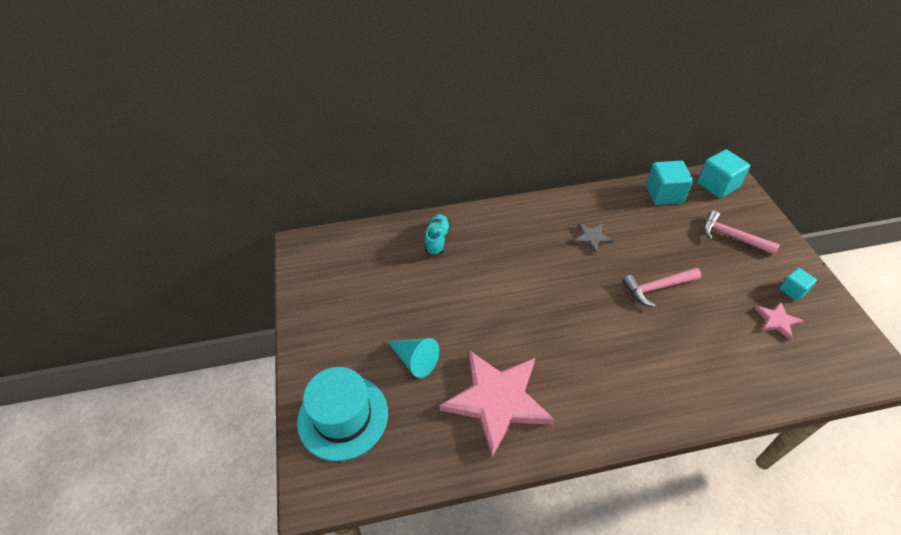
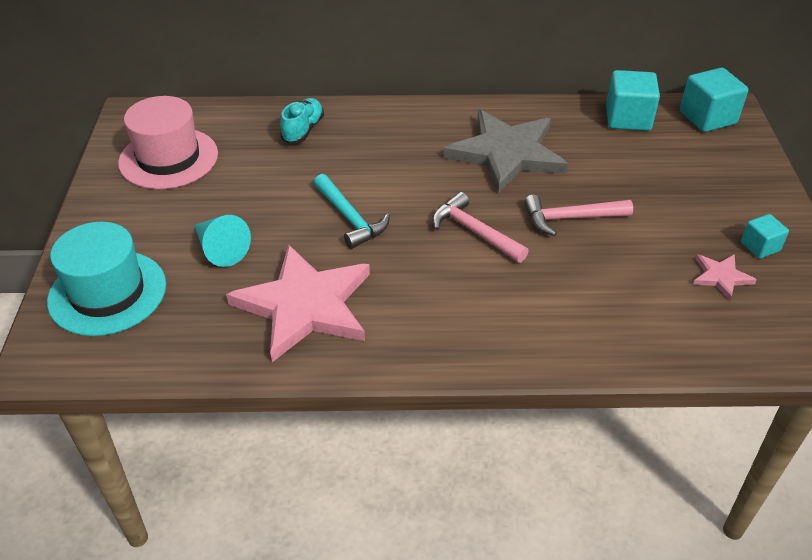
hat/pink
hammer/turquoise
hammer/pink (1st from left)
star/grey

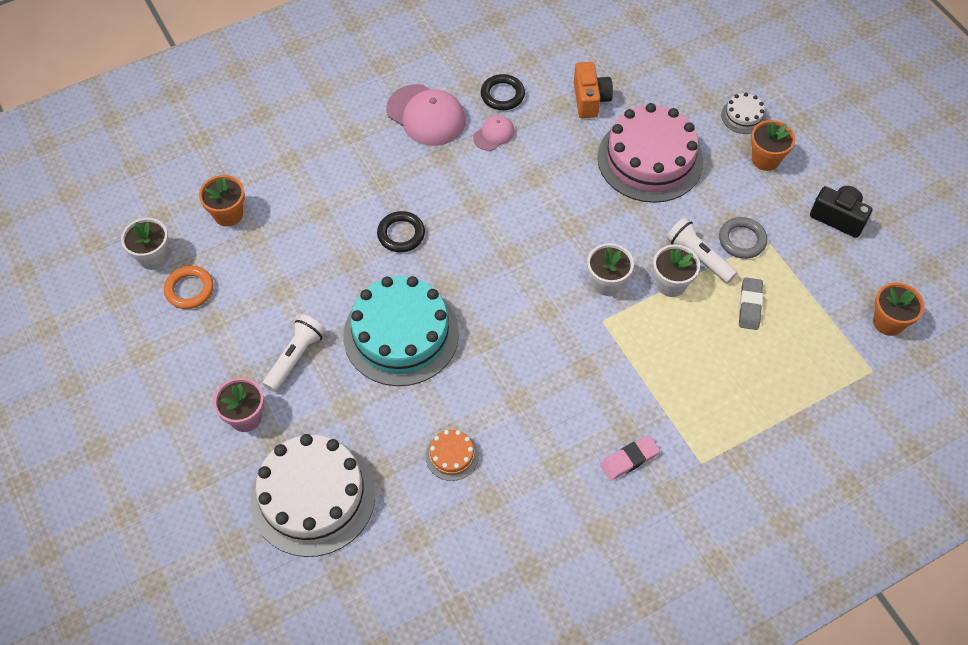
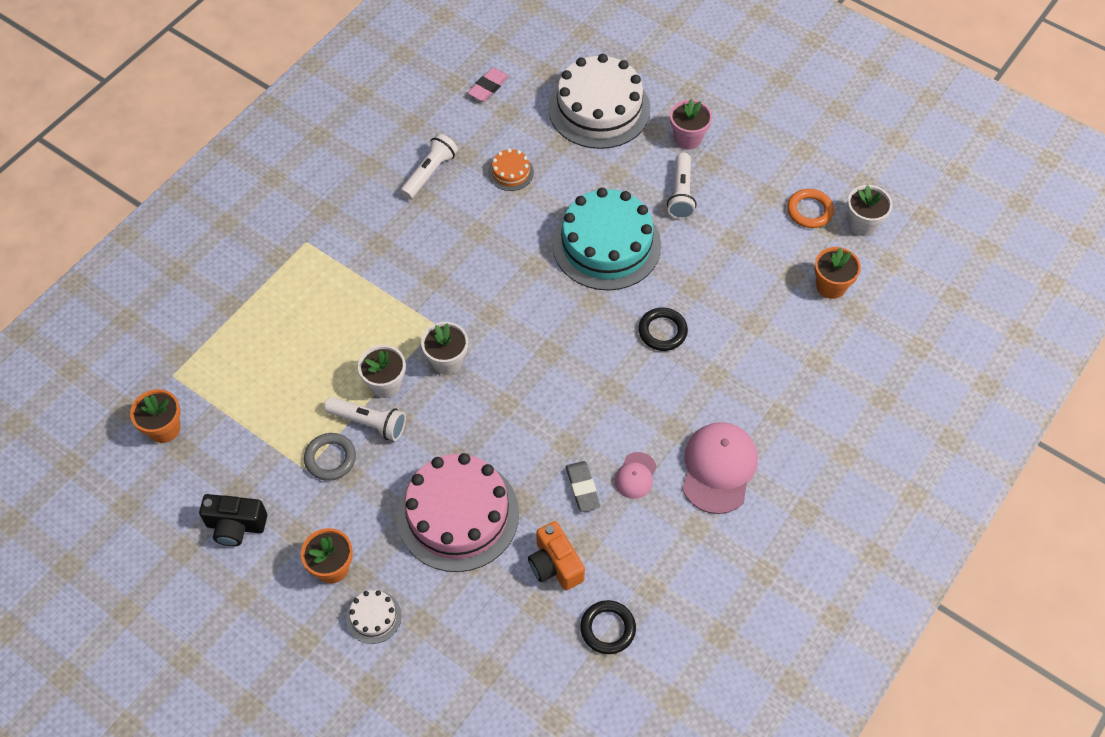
flashlight/white (2nd from left)
ring/black (1st from left)
eraser/pink
eraser/grey
cap/pink (2nd from left)

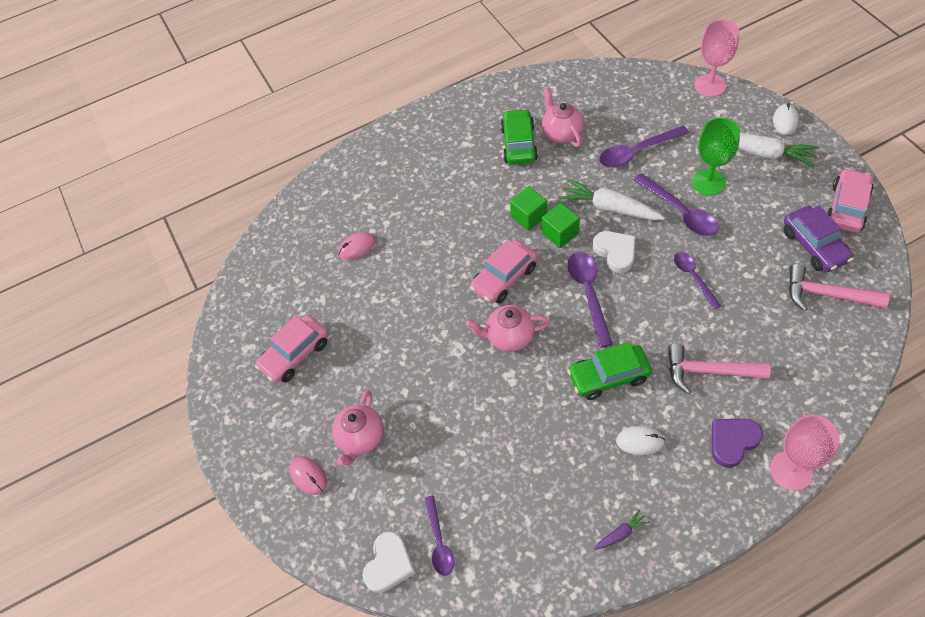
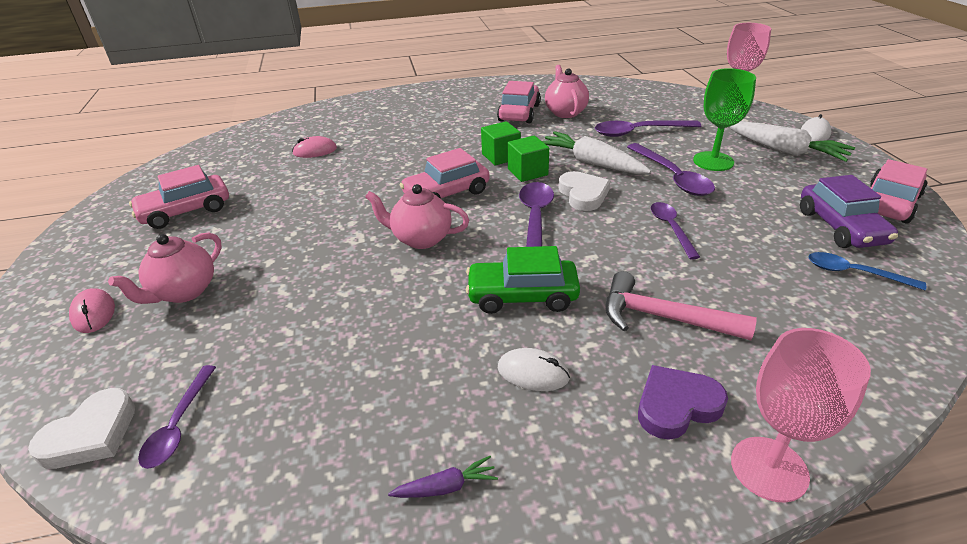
spoon/blue
car/pink (3rd from left)

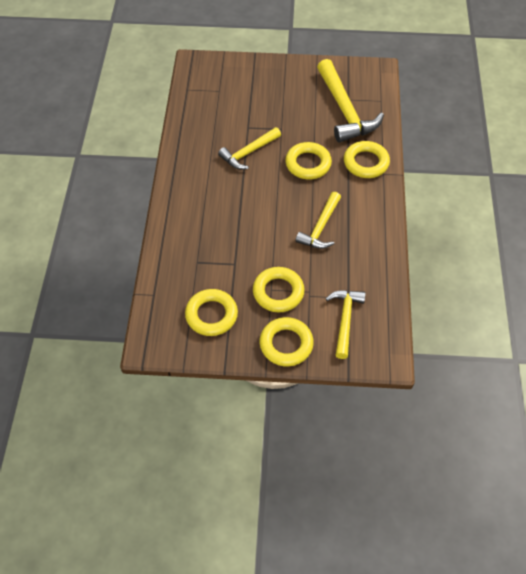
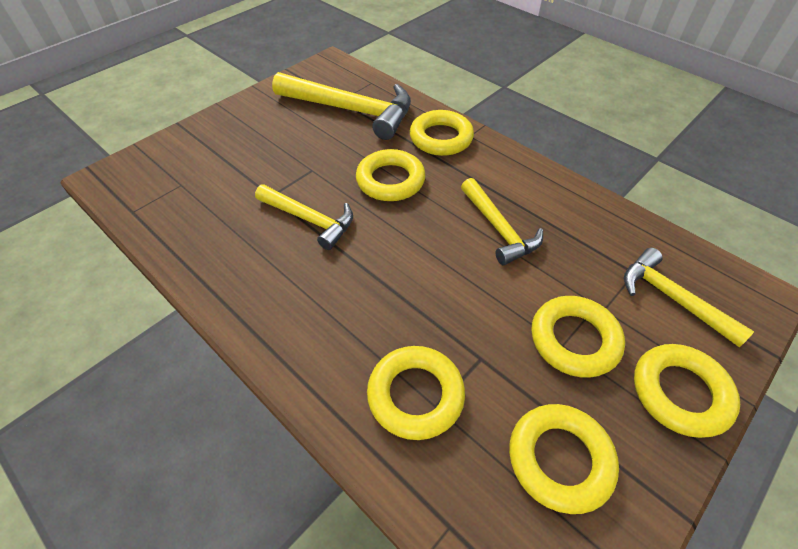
ring/yellow (2nd from left)
hammer/yellow (1st from left)

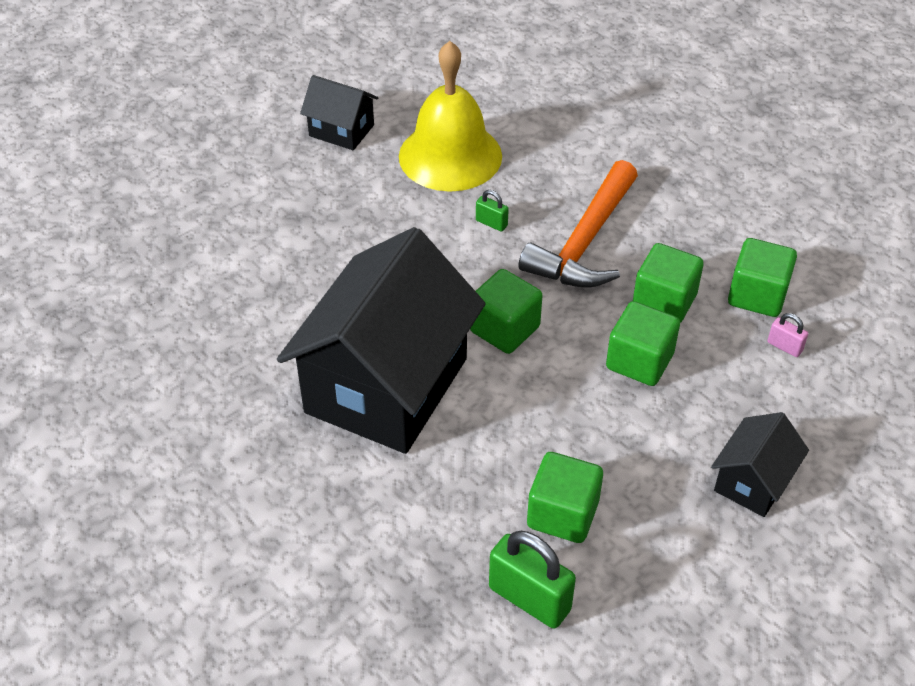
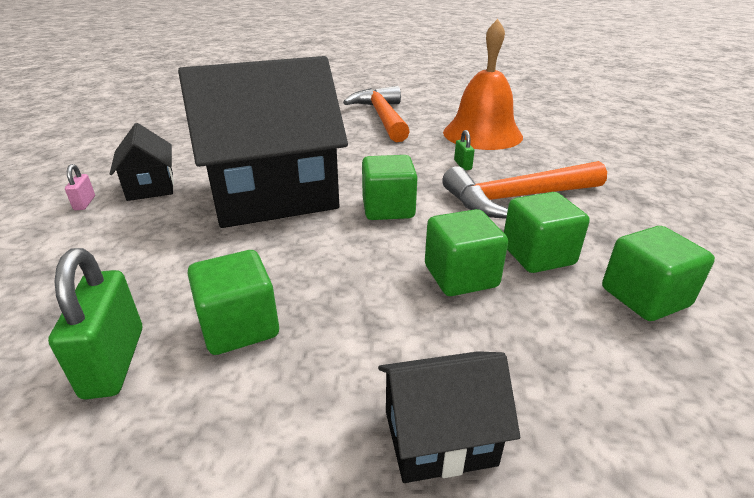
hammer/orange (1st from left)
house/black (1st from left)
padlock/pink
bell/orange

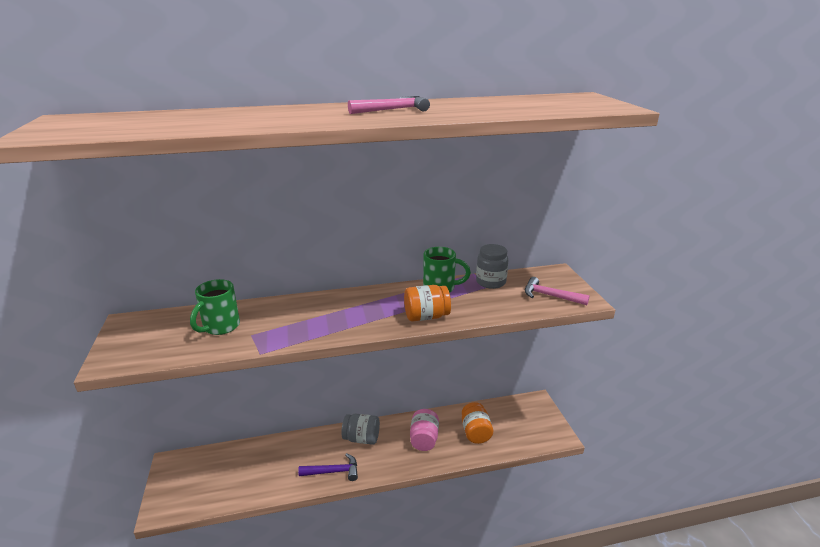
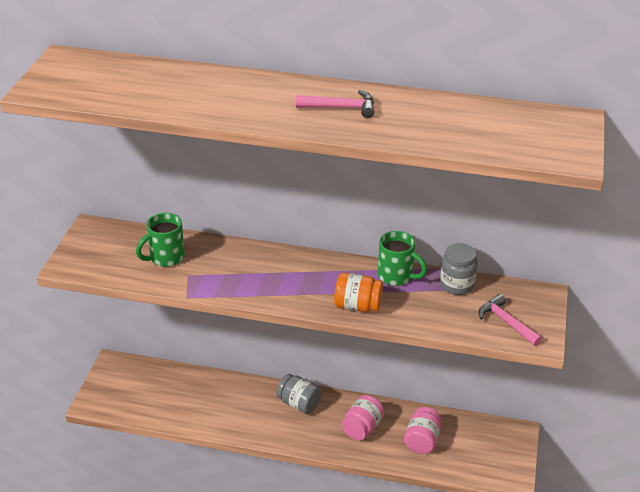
hammer/purple
jar/pink (2nd from left)

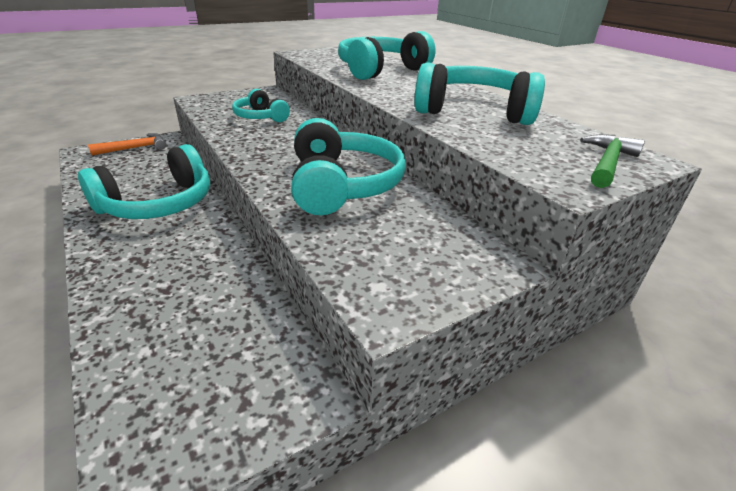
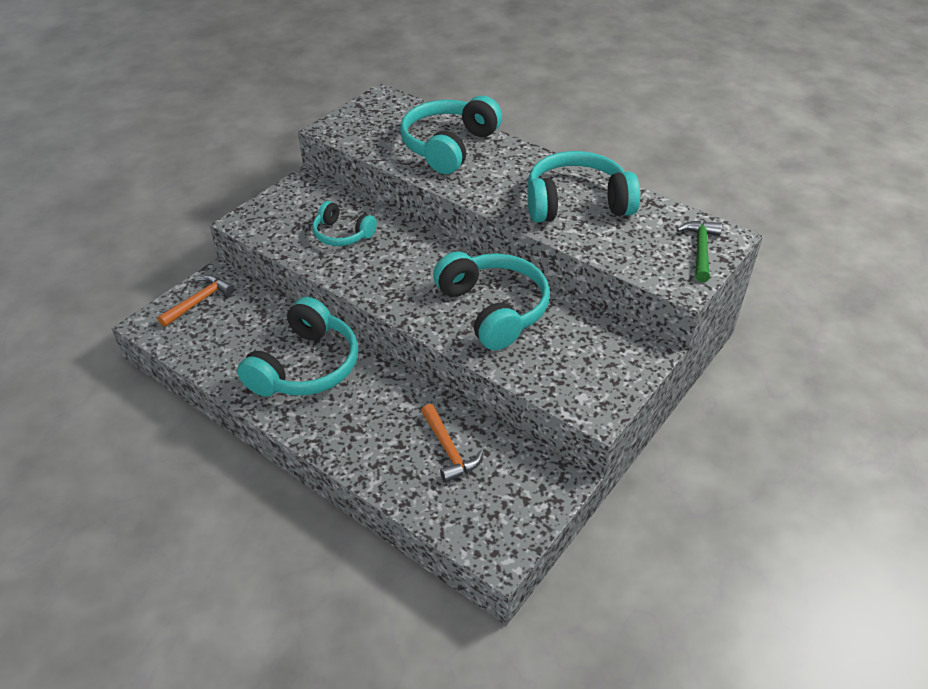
hammer/orange (2nd from left)

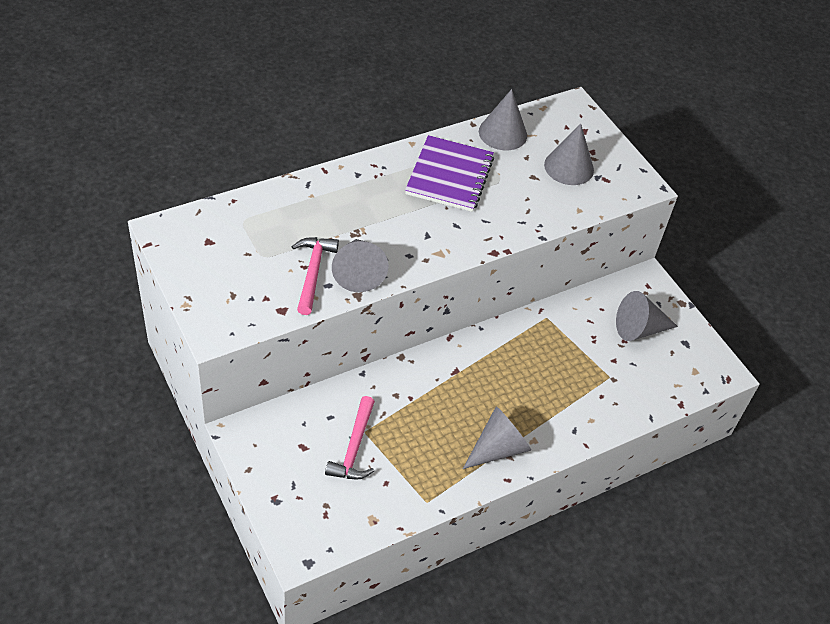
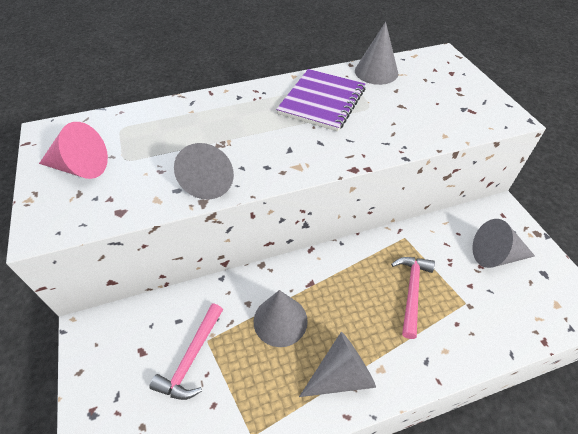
cone/pink
hammer/pink (2nd from left)
cone/grey (2nd from left)

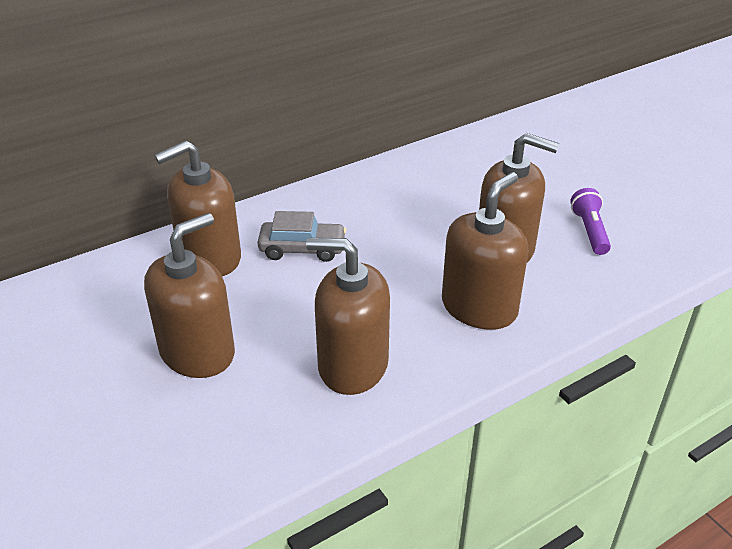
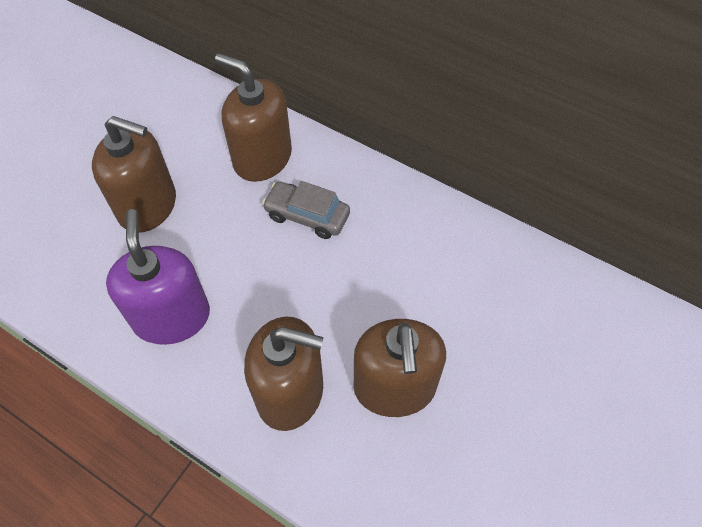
flashlight/purple
soap dispenser/purple
car/grey

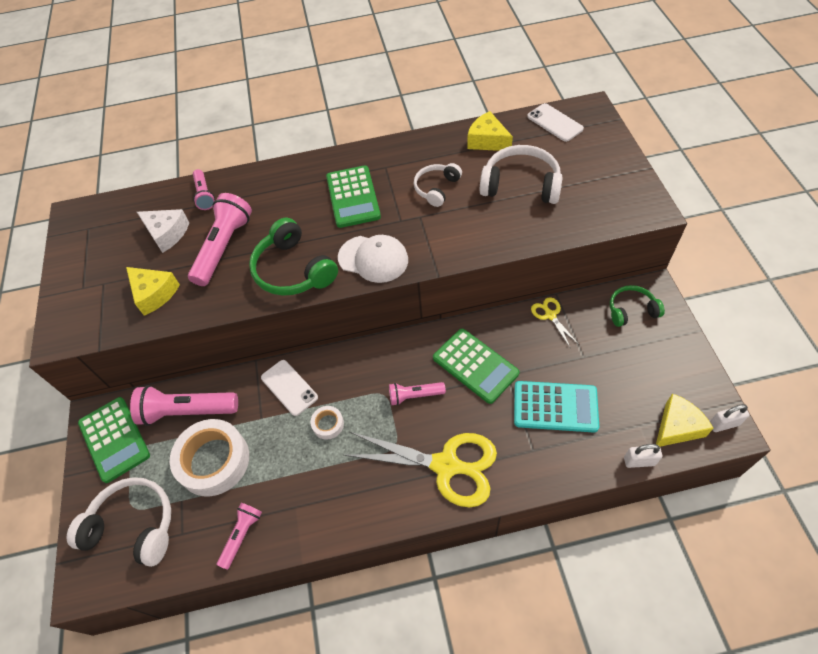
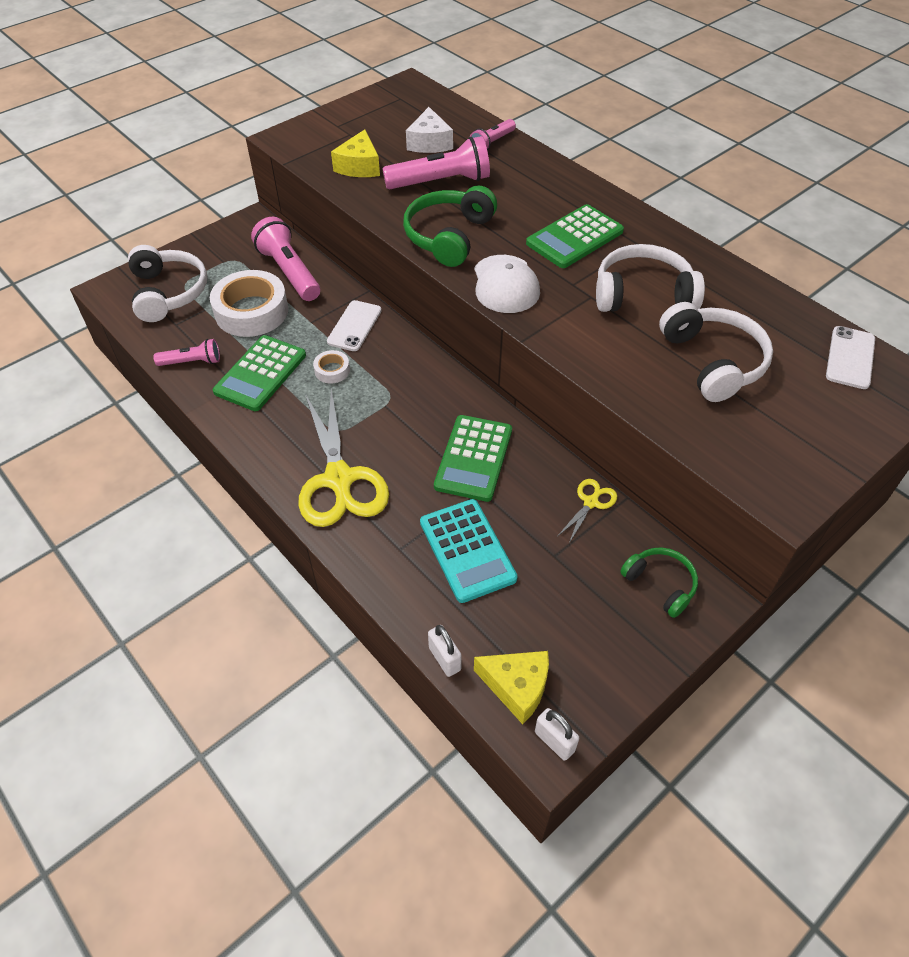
flashlight/pink (5th from left in the first image)
cheese/yellow (2nd from left in the first image)
calculator/green (1st from left)
headphones/white (2nd from left)

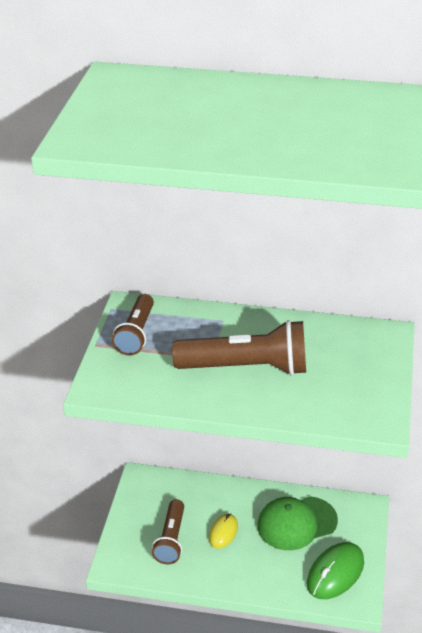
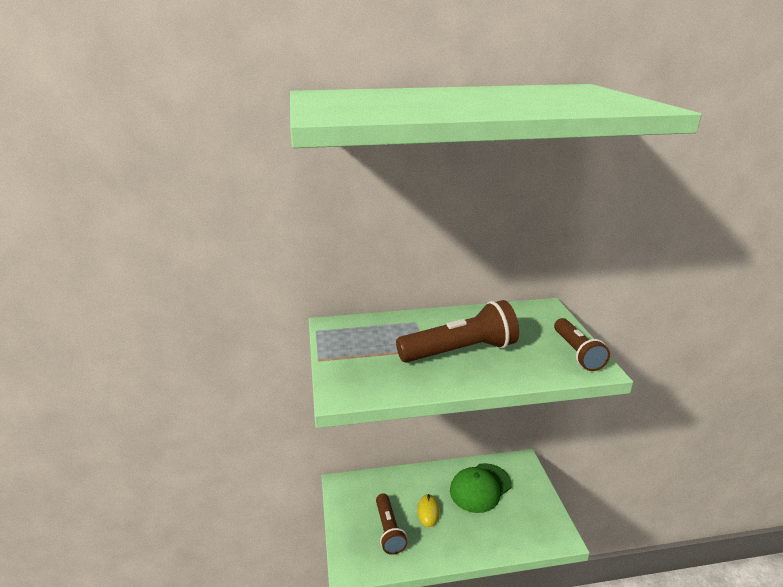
mouse/green
flashlight/brown (3rd from left)

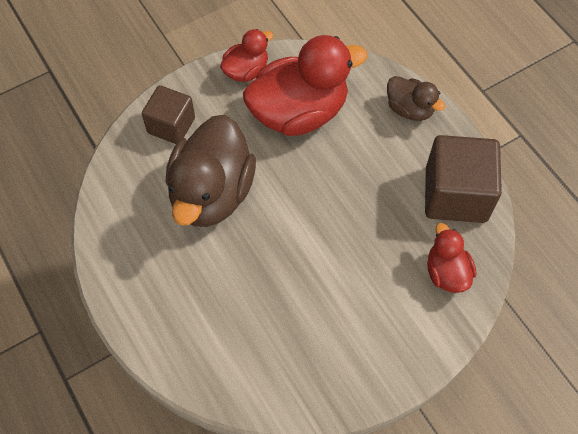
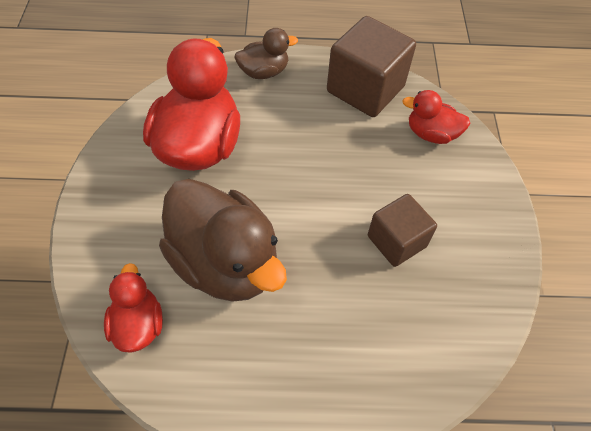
cube/brown (2nd from left)
duck/red (1st from left)

